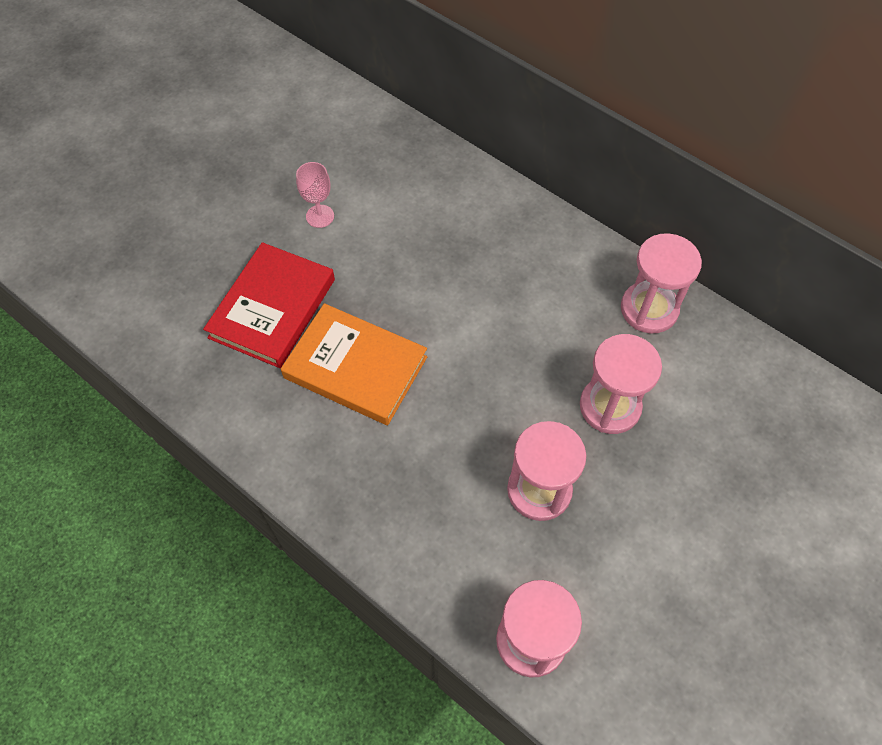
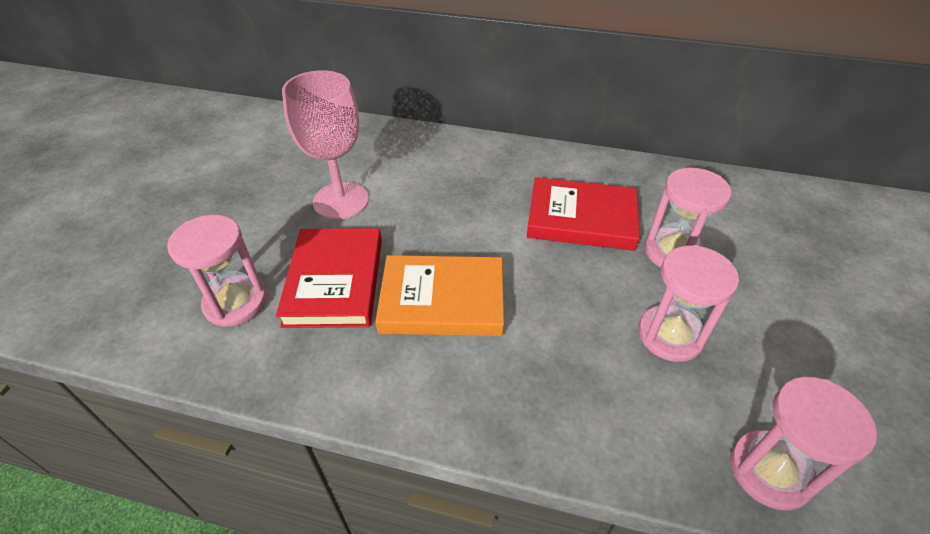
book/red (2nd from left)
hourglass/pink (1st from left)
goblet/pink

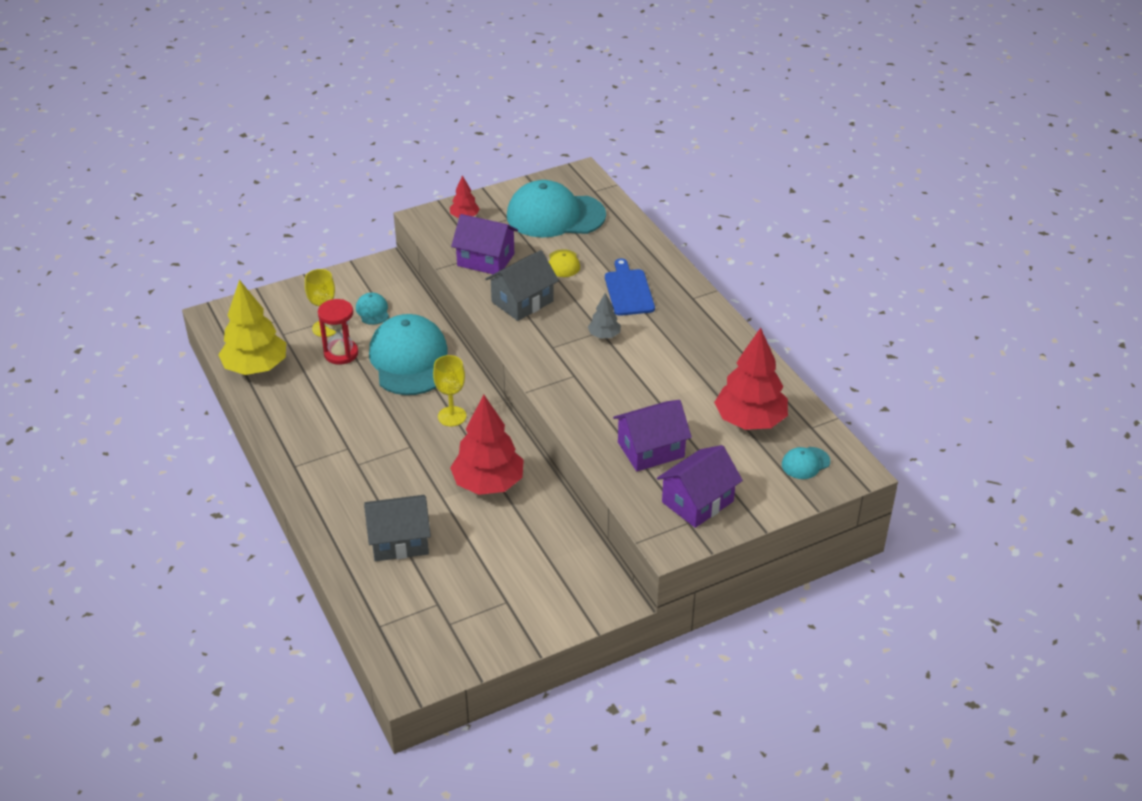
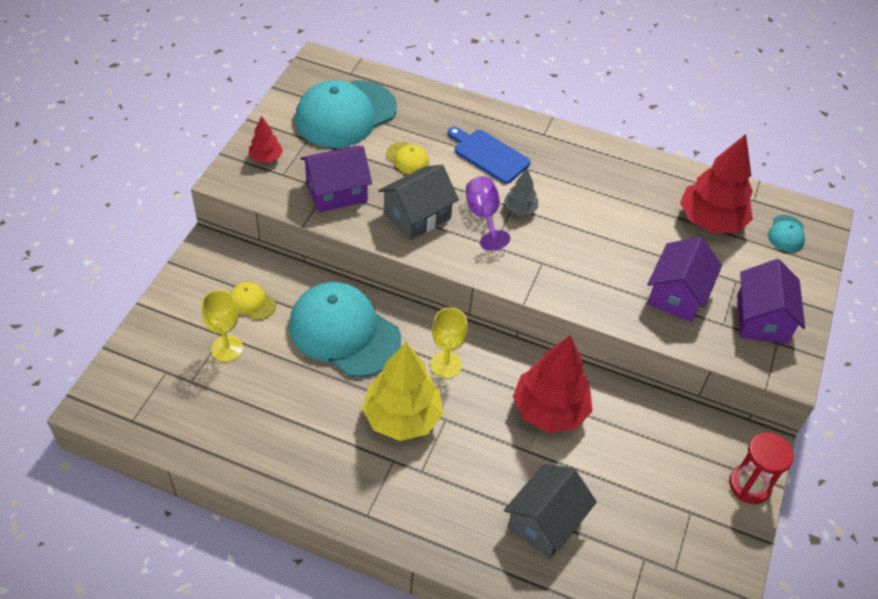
goblet/purple
tree/yellow
hourglass/red
cap/yellow (1st from left)
house/grey (1st from left)

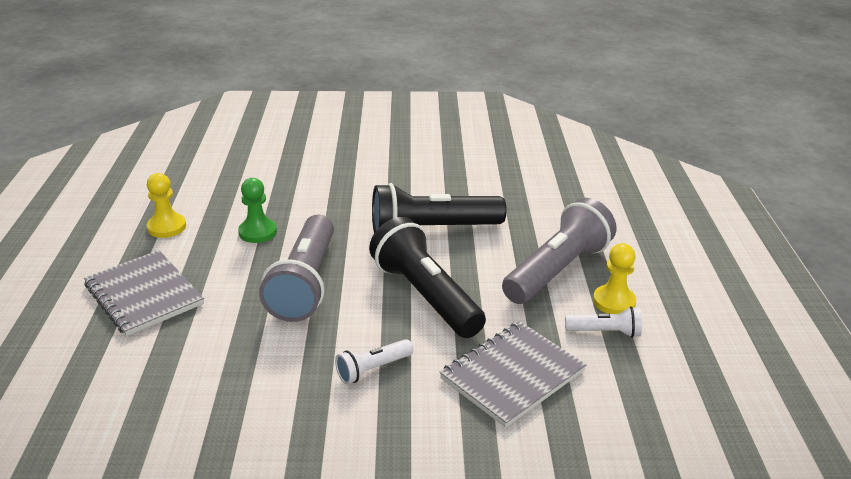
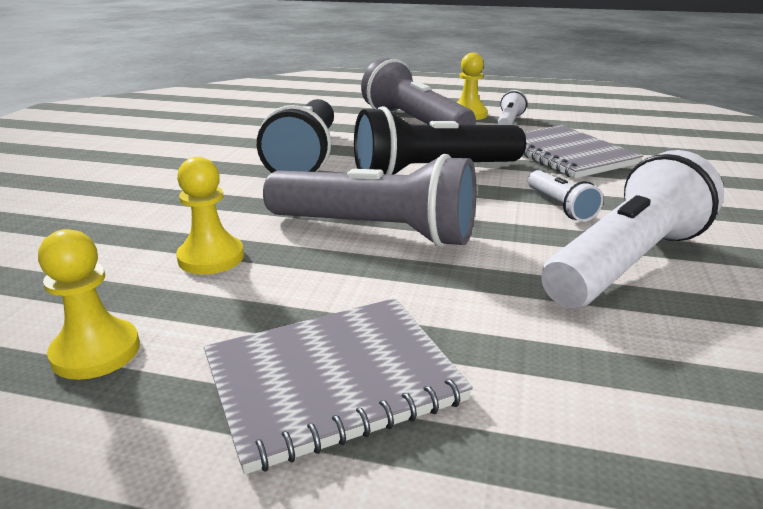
flashlight/white (3rd from left)
pawn/yellow (2nd from left)

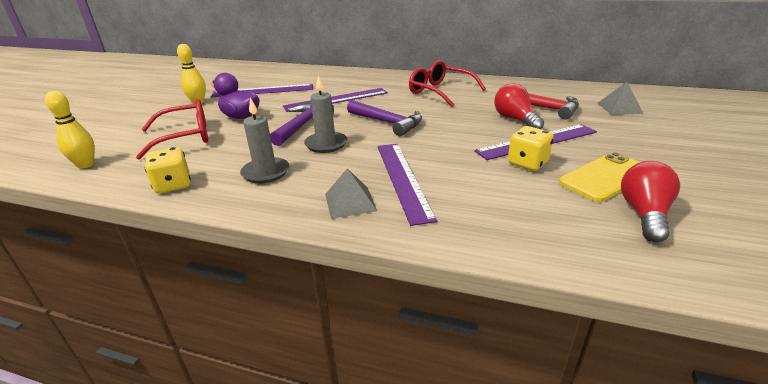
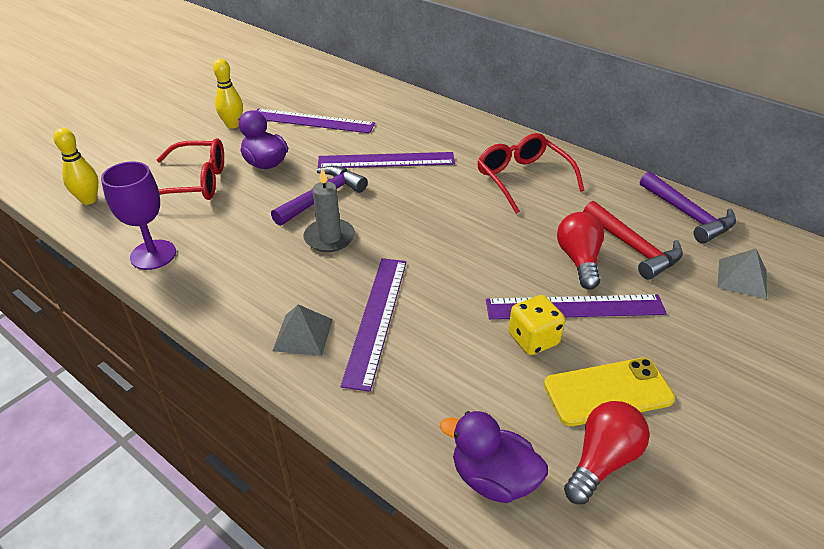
candle/grey (1st from left in the first image)
duck/purple (2nd from left)
hammer/purple (2nd from left)
goblet/purple

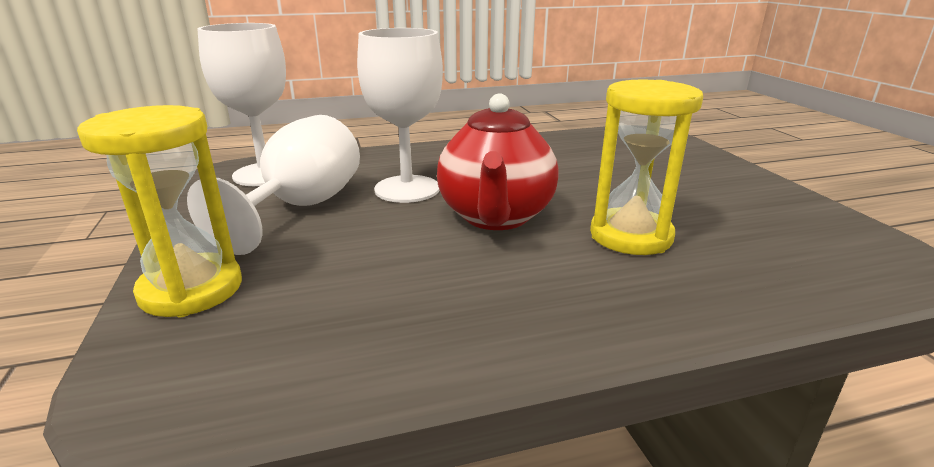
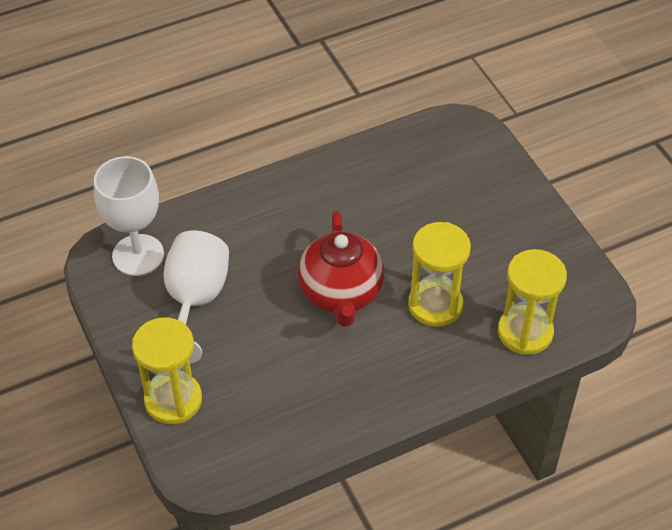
goblet/white (3rd from left in the first image)
hourglass/yellow (3rd from left)

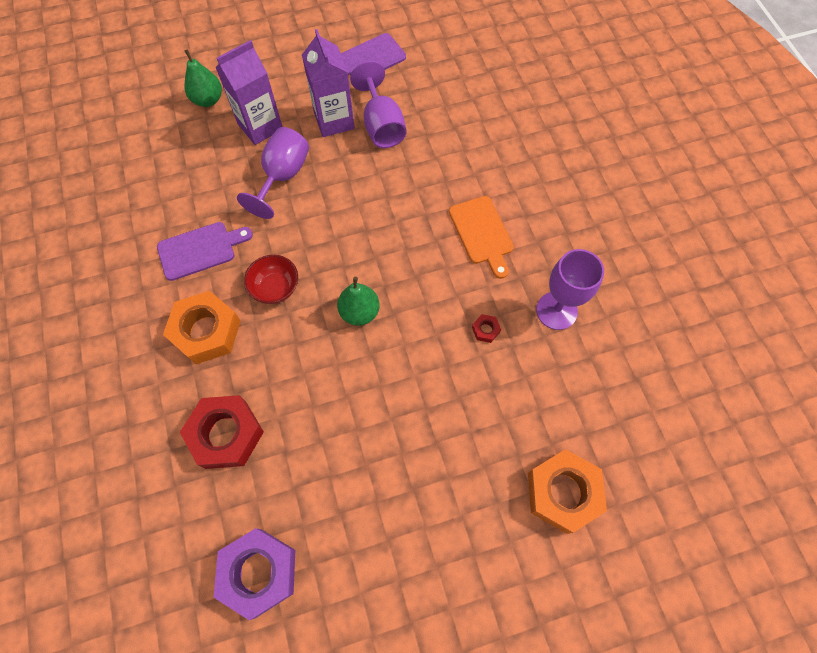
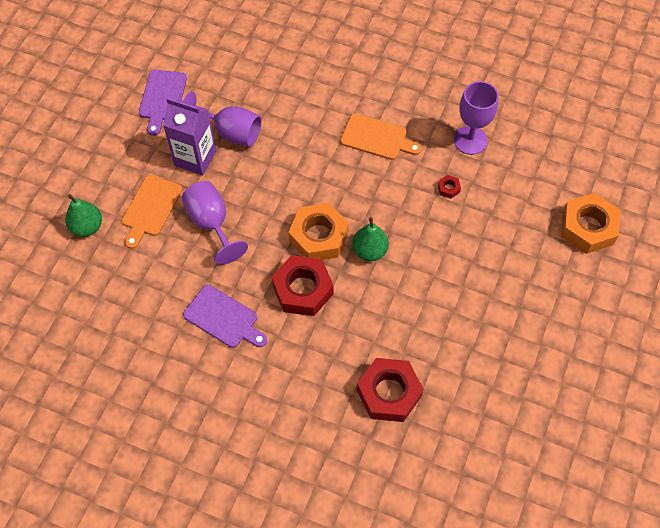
nut/purple
nut/orange (1st from left)
cutting board/orange (1st from left)
nut/red (1st from left)
cutting board/purple (2nd from left)

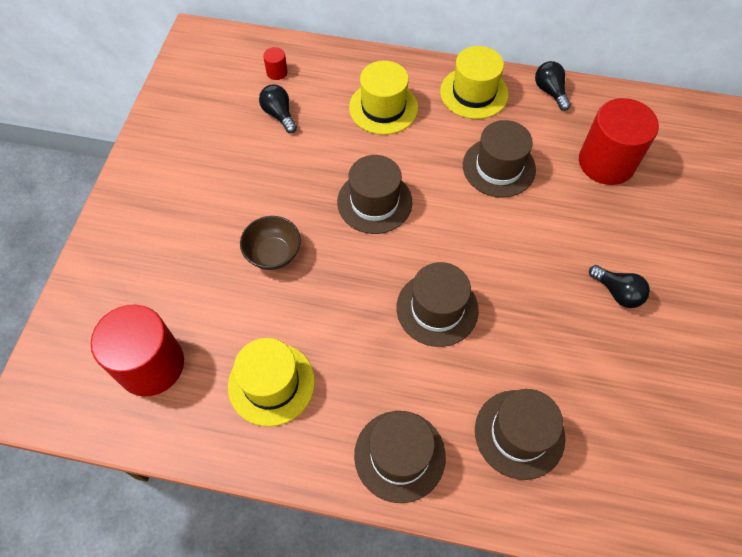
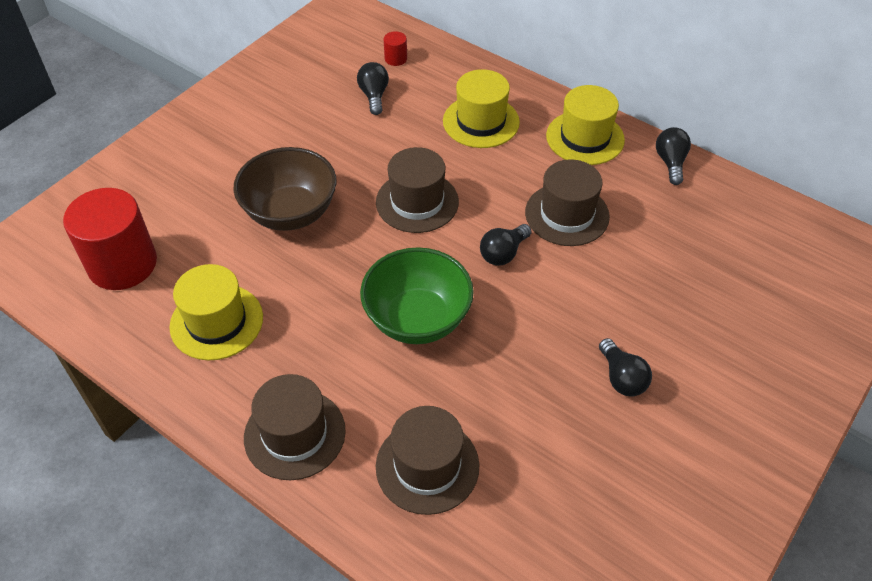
cylinder/red (3rd from left in the first image)
light bulb/black (2nd from left)
bowl/green
bowl/brown

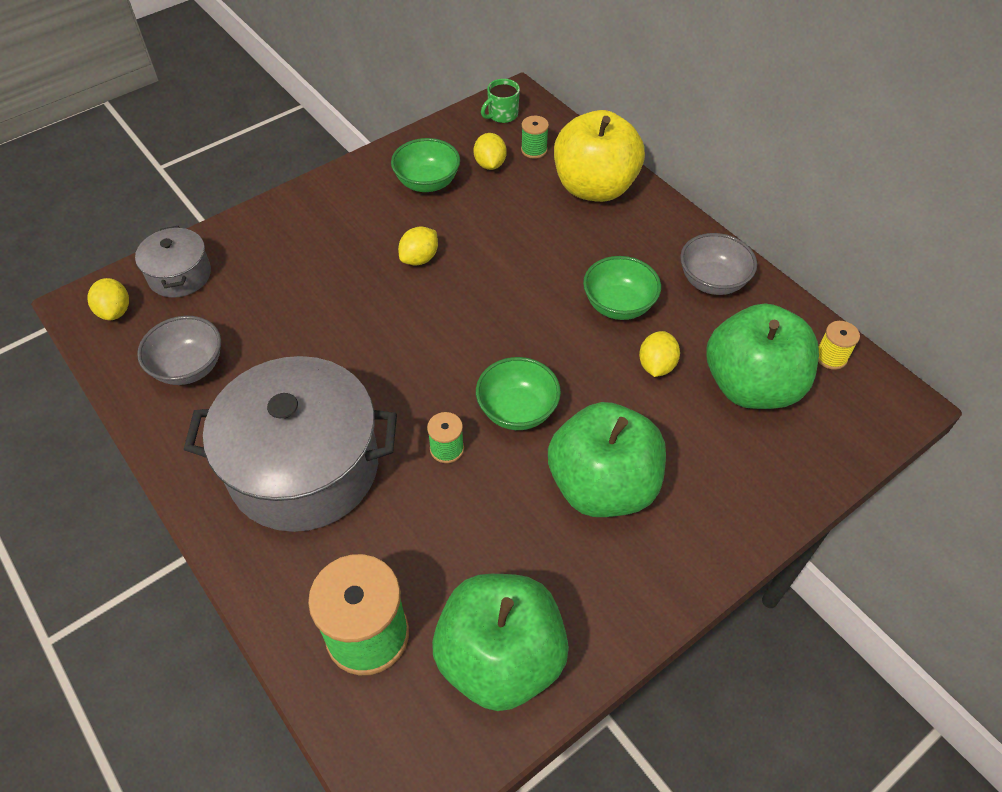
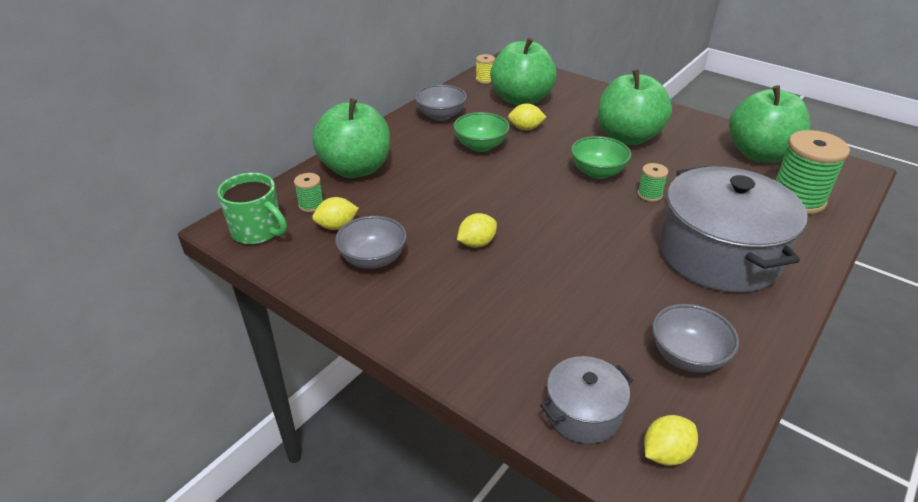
bowl/grey (1st from left)
apple/green (1st from left)
lemon/yellow (2nd from left)
mug/green

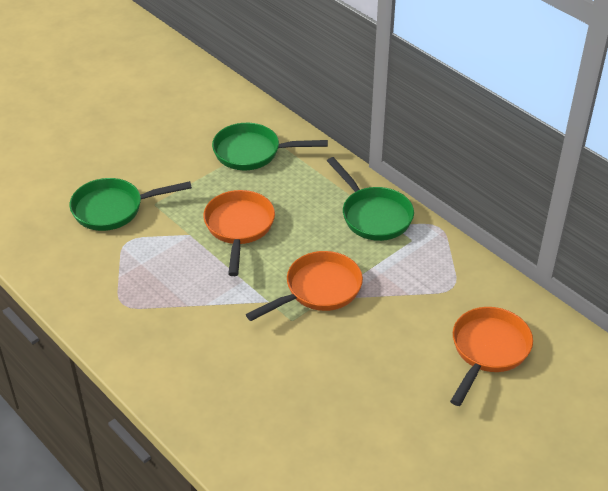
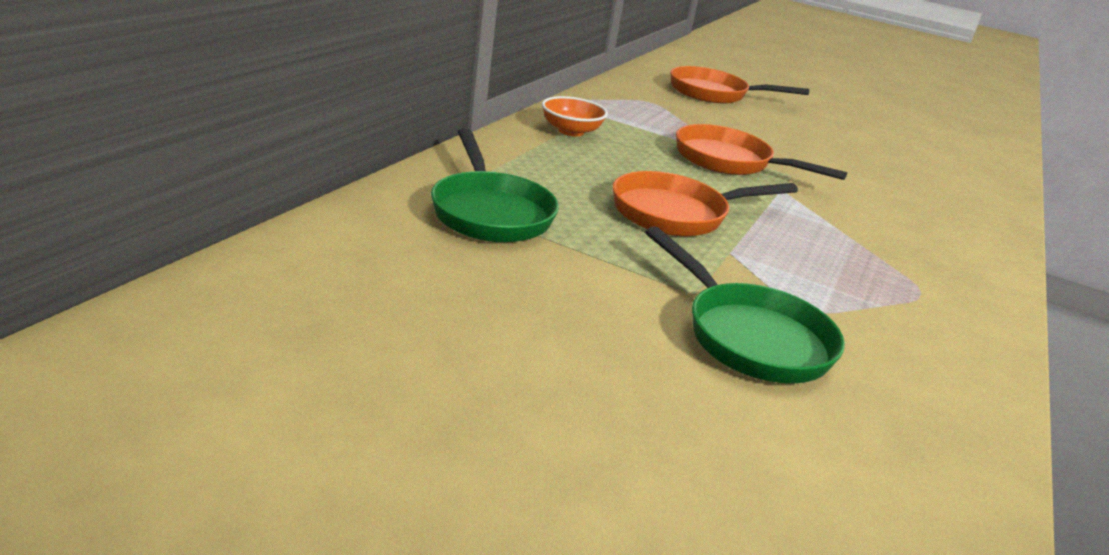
bowl/orange

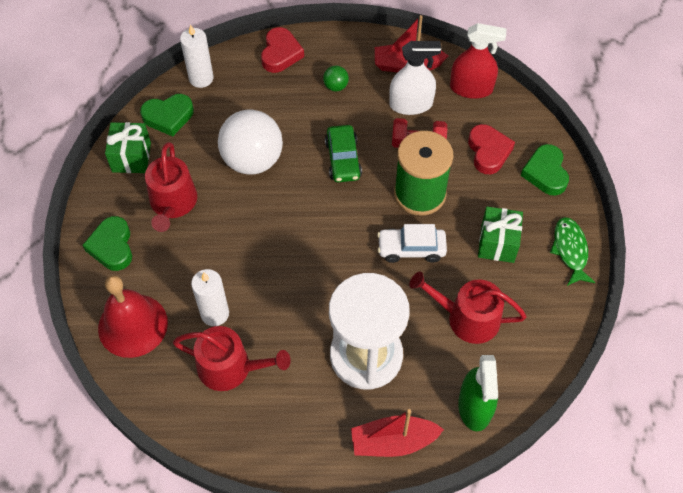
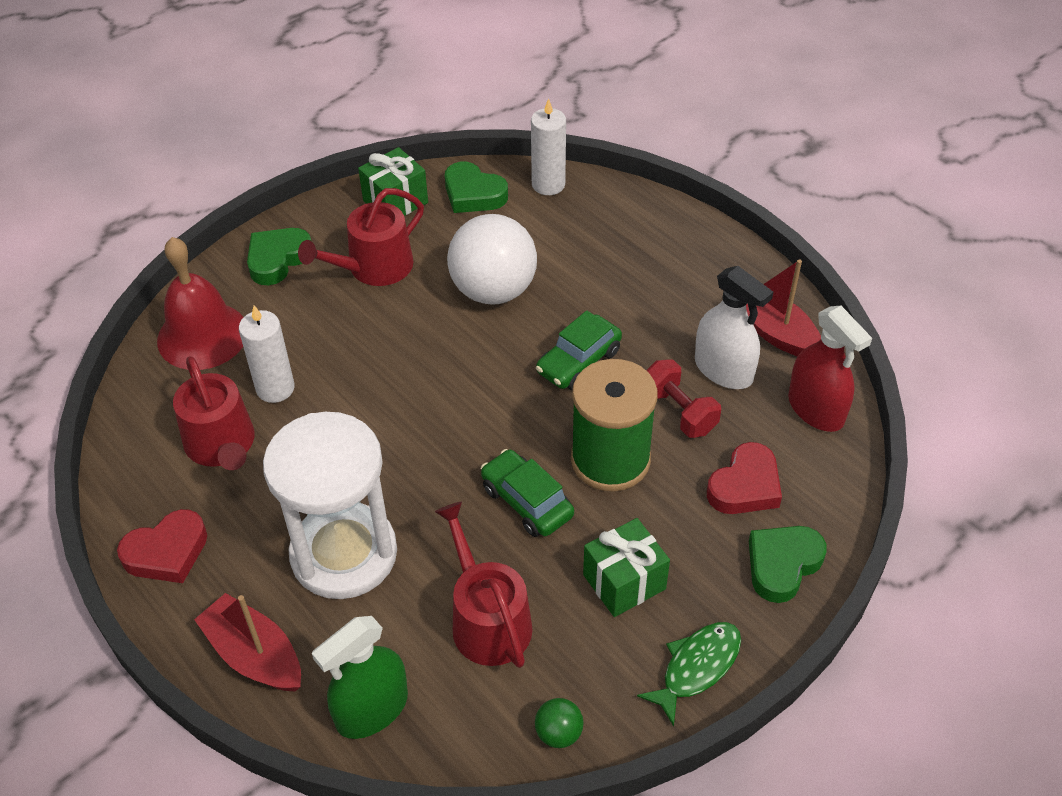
heart/red (1st from left)
ball/green
car/green (1st from left)

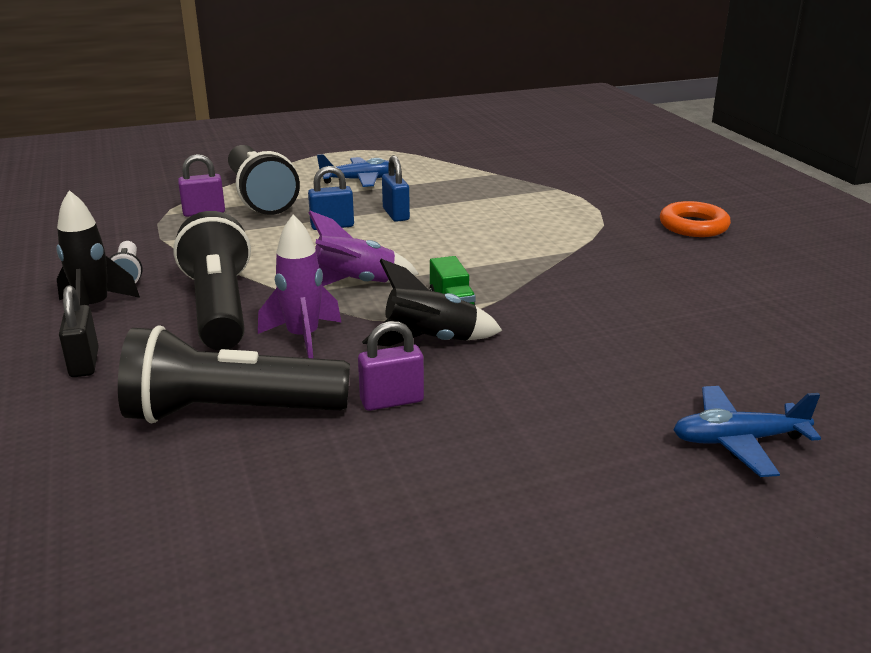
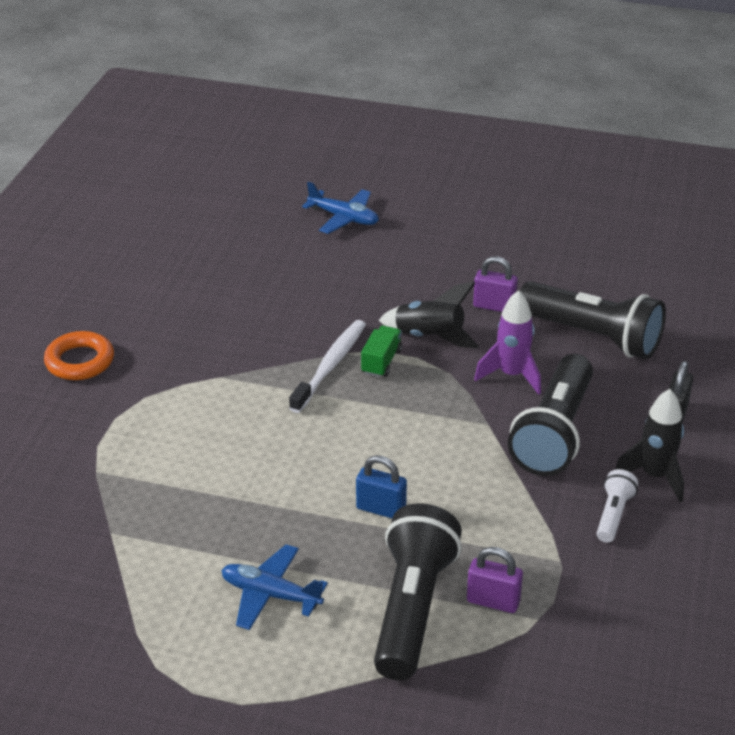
rocket/purple (2nd from left in the first image)
padlock/blue (2nd from left in the first image)
toothbrush/white

